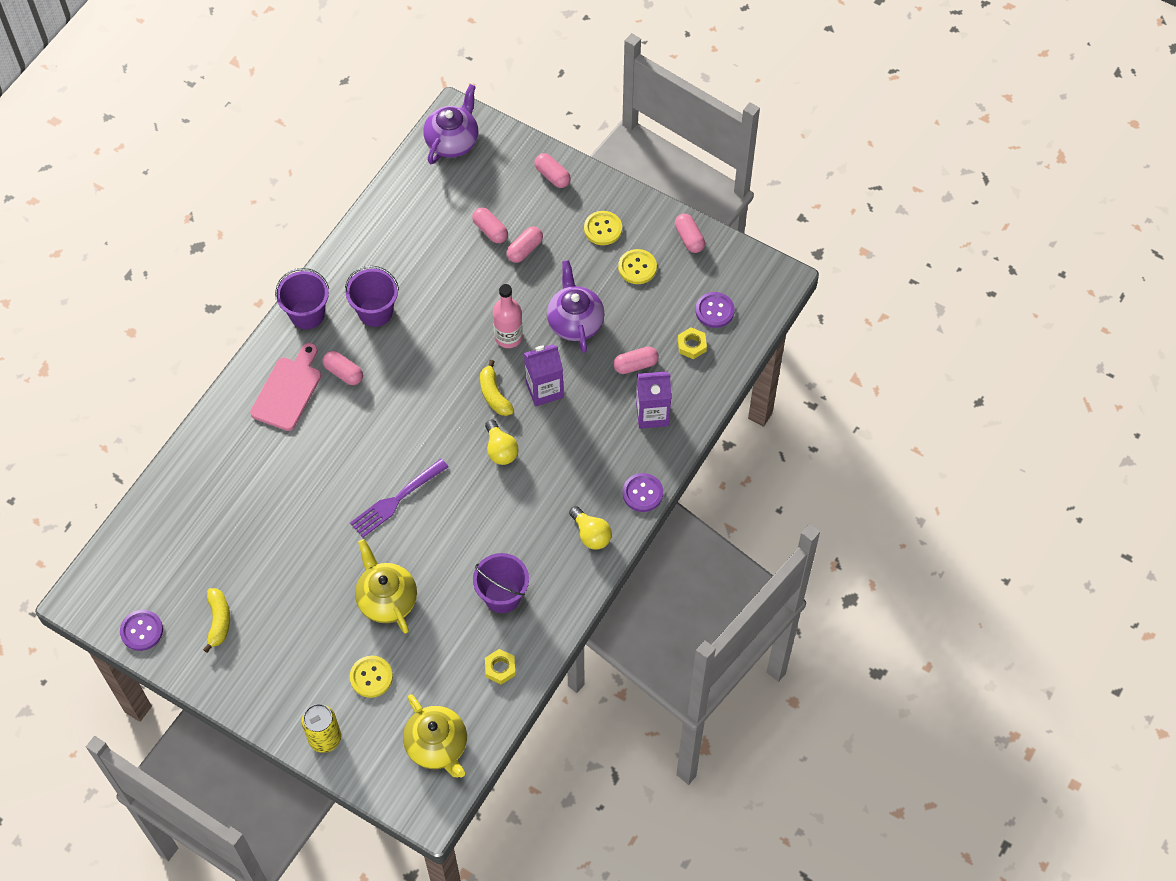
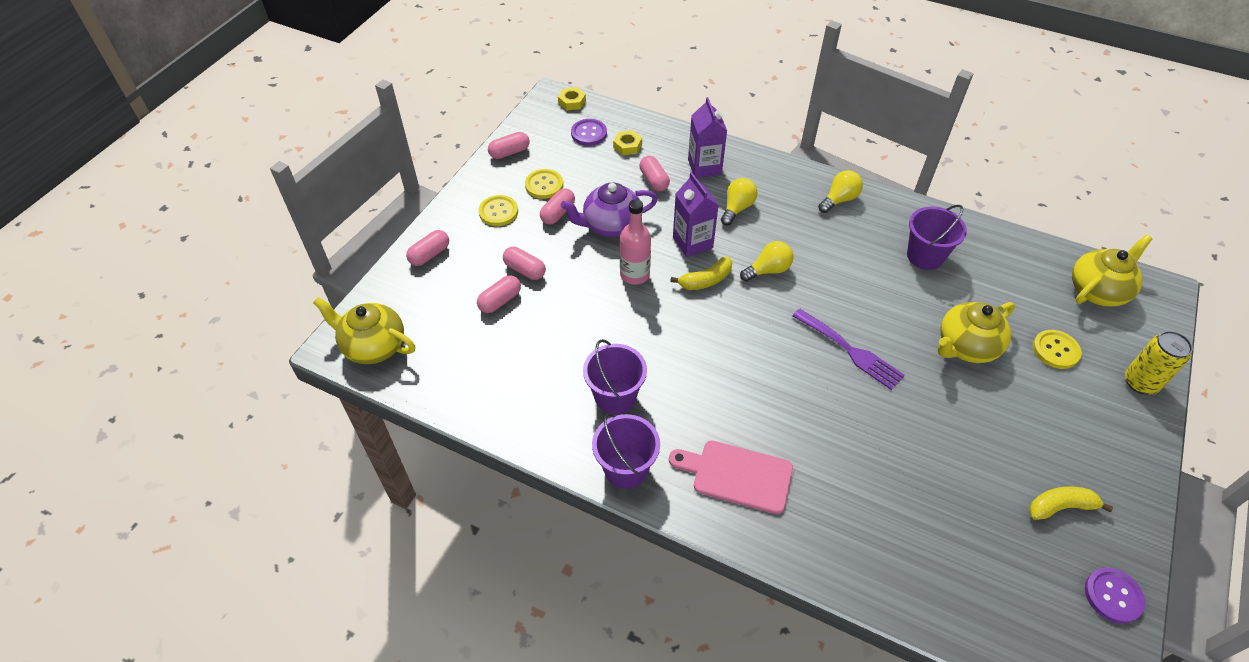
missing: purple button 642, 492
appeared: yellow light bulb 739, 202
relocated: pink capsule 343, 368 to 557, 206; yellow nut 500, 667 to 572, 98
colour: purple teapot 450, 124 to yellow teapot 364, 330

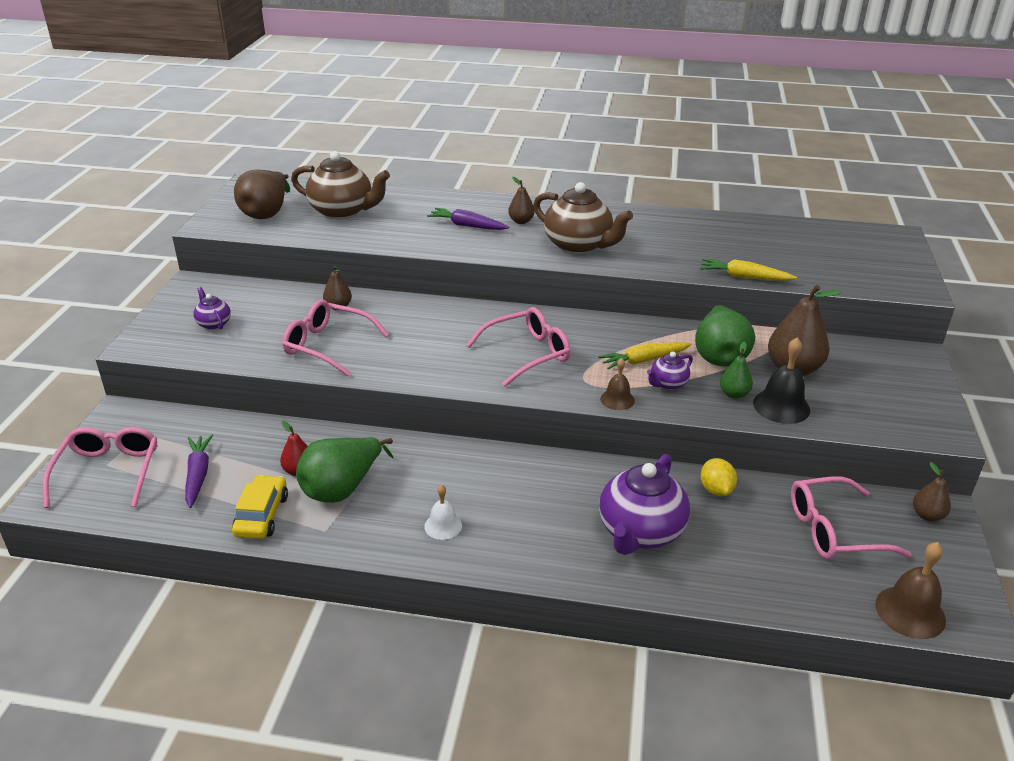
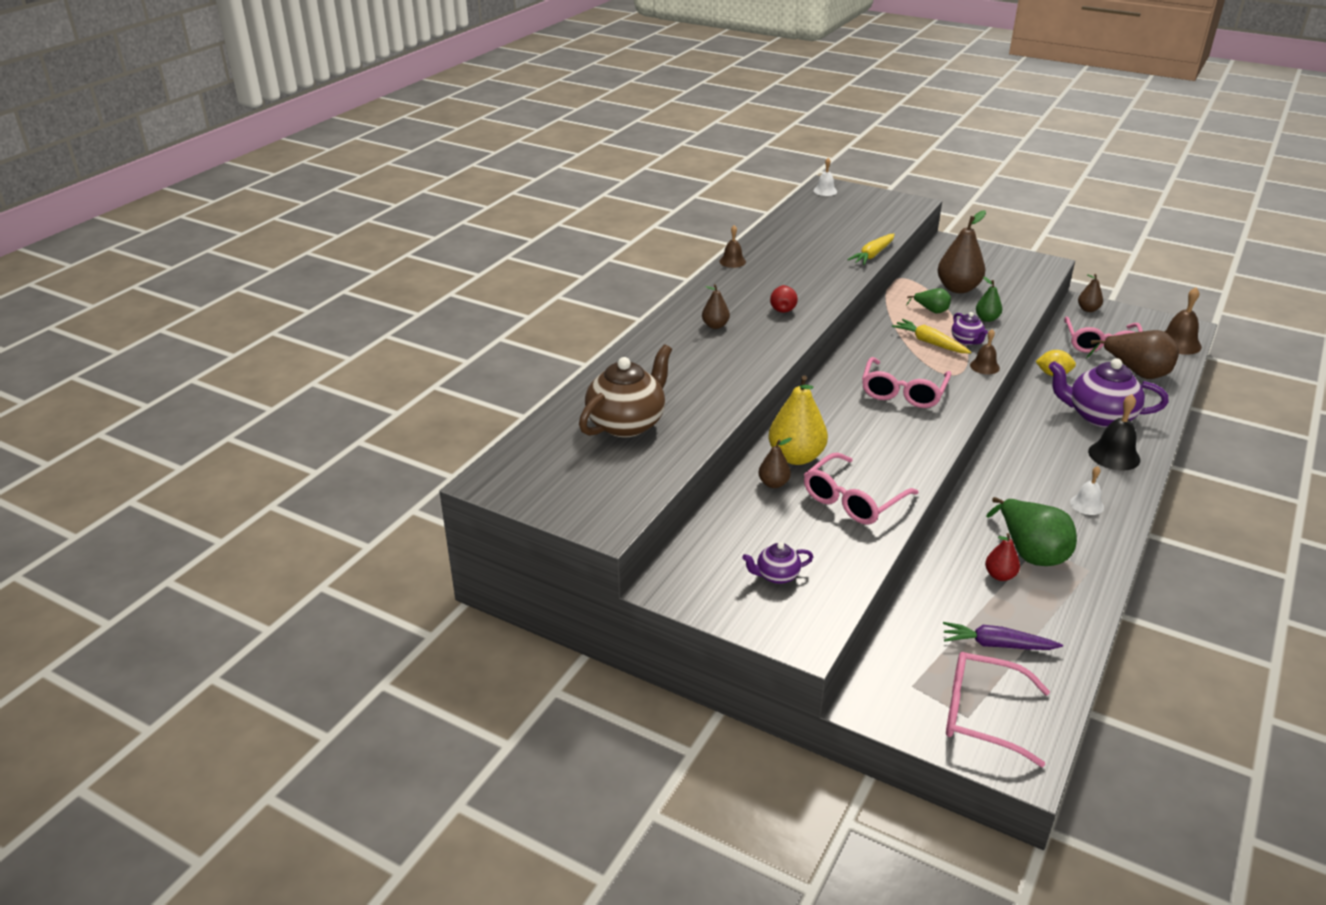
missing: yellow car 260, 507; purple carrot 468, 219
appeared: brown bell 732, 246; yellow pear 798, 420; white bell 825, 177
relocated: brown pear 262, 194 to 1132, 354; black bell 781, 380 to 1114, 432
exchanged: brown teapot 583, 218 to red pear 784, 299
spun: pink glasses 518, 347 = 906, 382 150 degrees counterclockwise; yellow carrot 645, 355 = 931, 336 135 degrees clockwise; purple teapot 644, 504 = 1109, 393 150 degrees clockwise
size: green pear 725, 335 = 928, 301 x0.53

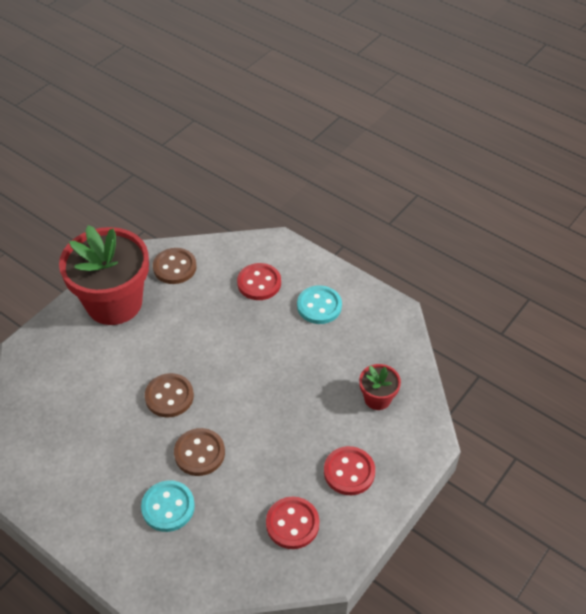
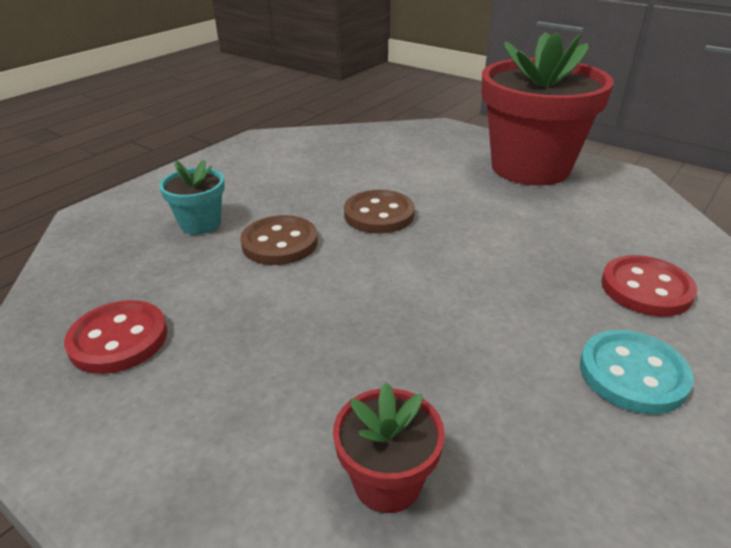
missing: brown button 175, 266; red button 349, 470
exchanged: turquoise button 168, 506 to turquoise flower pot 192, 197

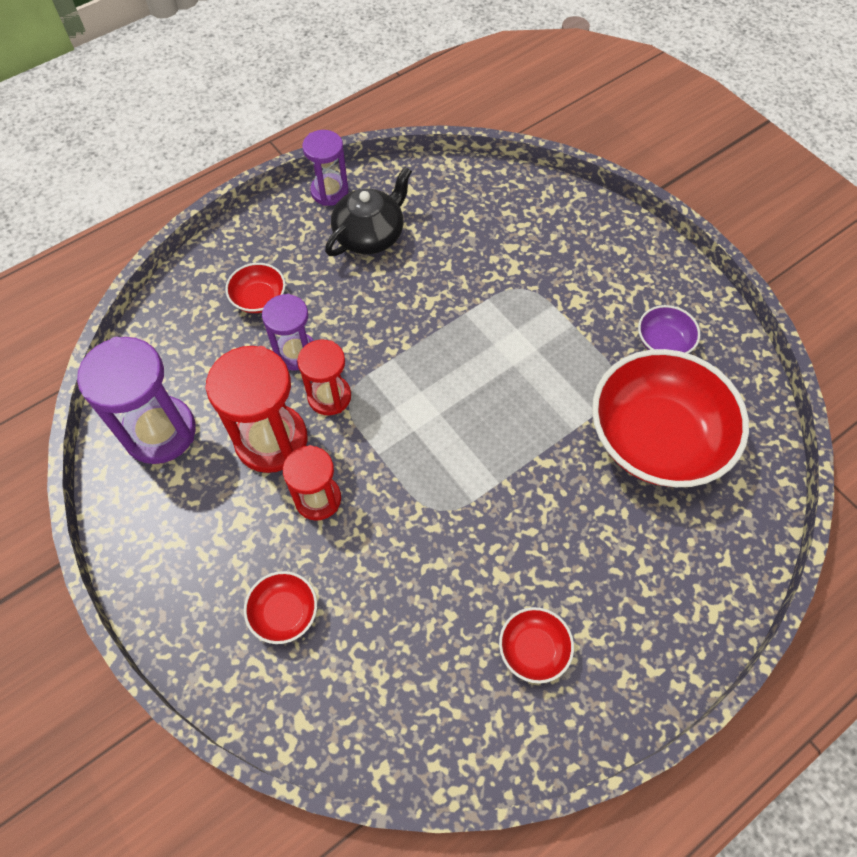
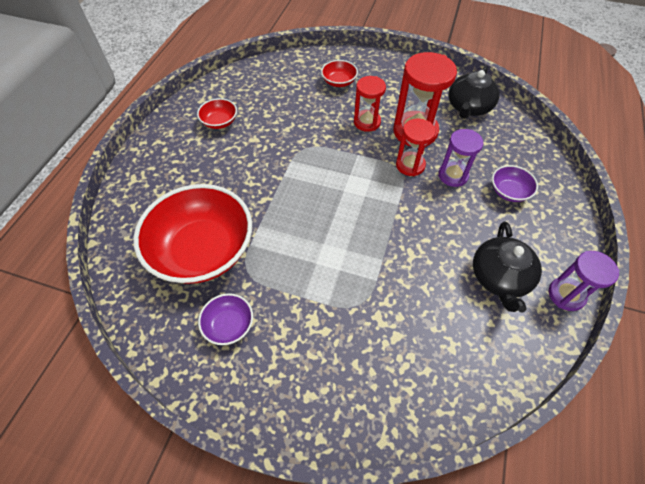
exchanged: purple hourglass 136, 400 to black teapot 474, 92
colour: red bowl 255, 288 to purple bowl 515, 183

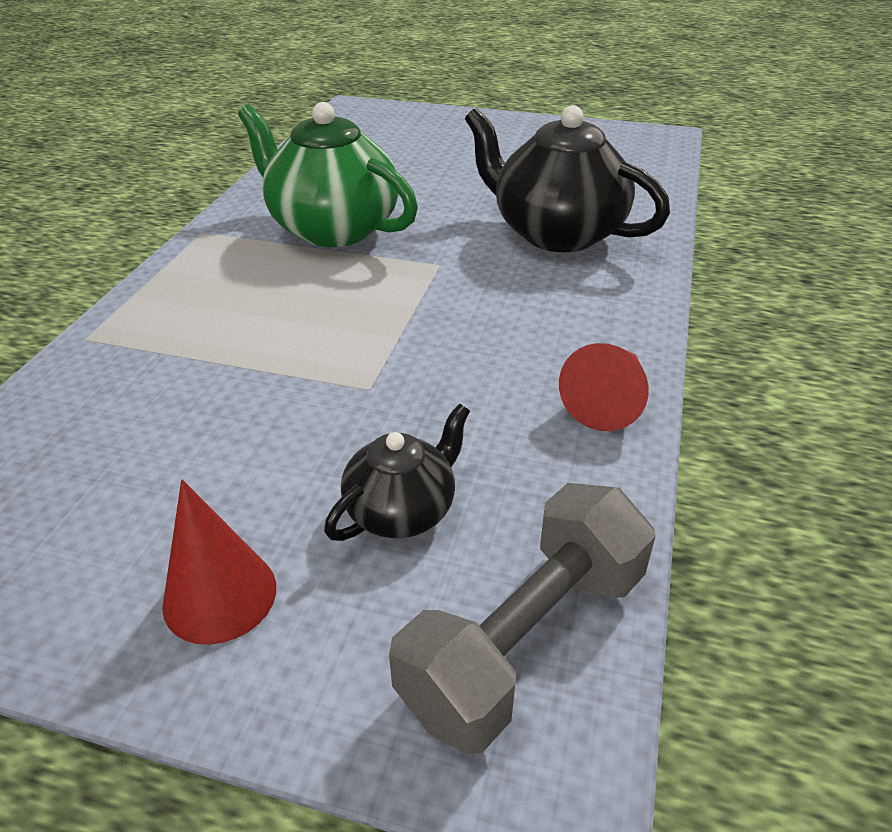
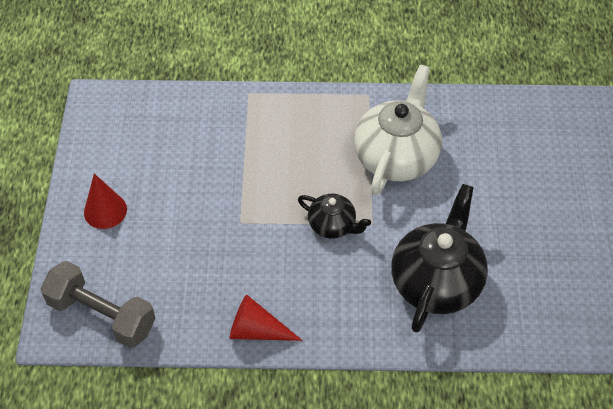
relocated: black teapot 397, 472 to 334, 216
colour: green teapot 328, 174 to white teapot 398, 130

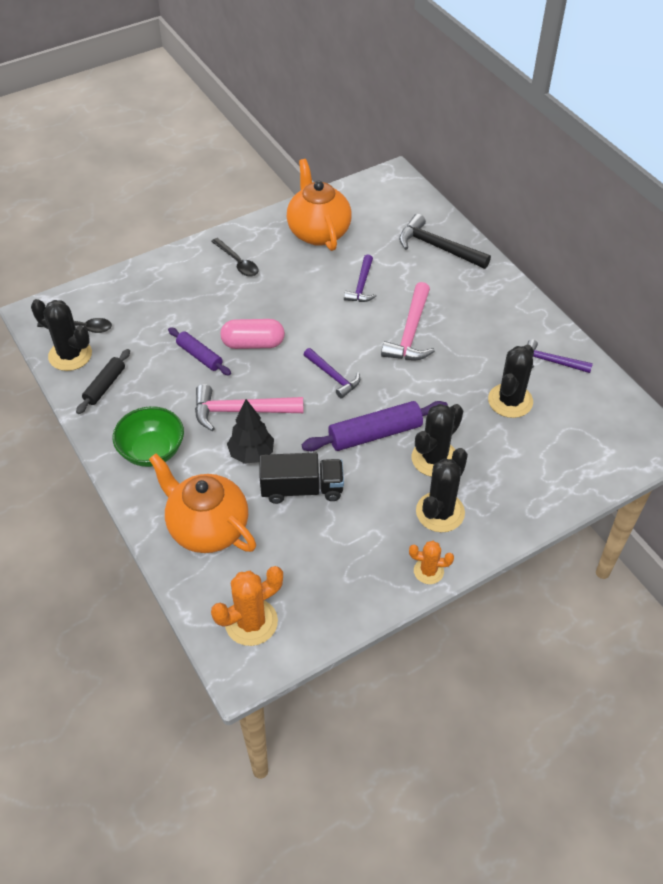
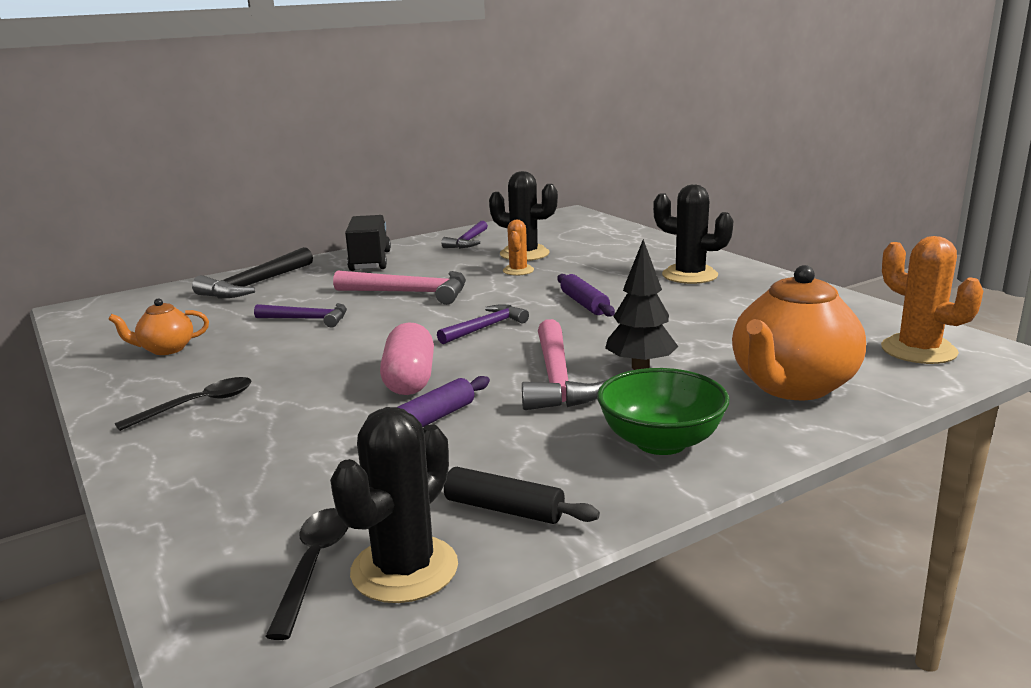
missing: black cactus 437, 440
relocated: black truck 301, 478 to 368, 243; orange cactus 431, 562 to 518, 248
size: orange teapot 319, 205 = 158, 326 x0.51; purple rolling pin 374, 426 = 586, 295 x0.62

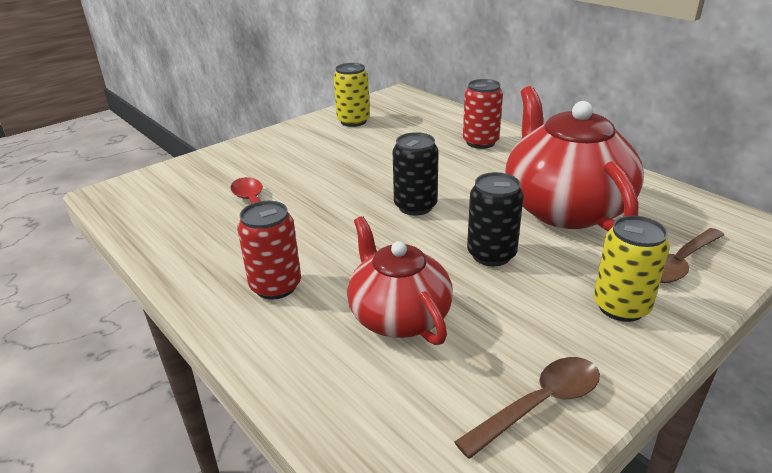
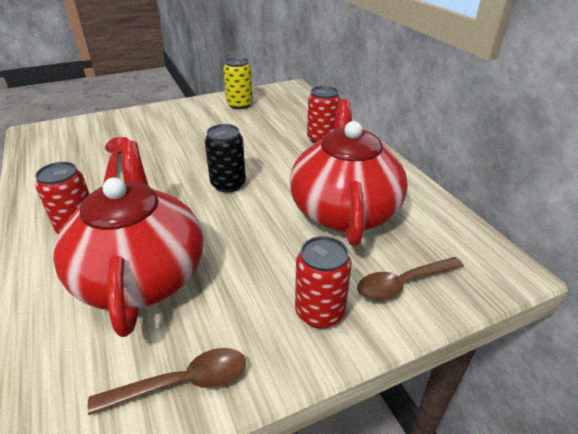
missing: black can 495, 219
colour: yellow can 632, 269 to red can 323, 282
size: red teapot 400, 280 = 128, 238 x1.58

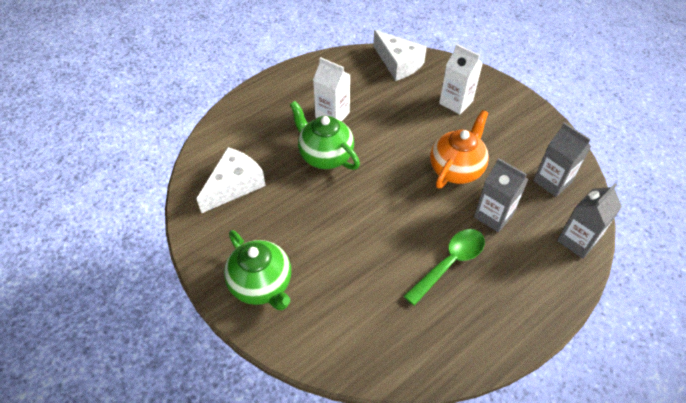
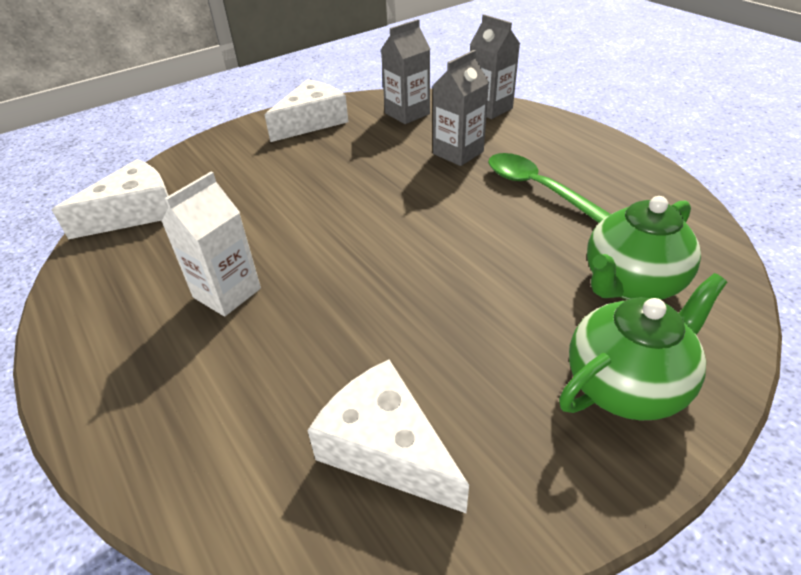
missing: orange teapot 459, 149; white carton 461, 79
appeared: white cheese 306, 110
relocated: green teapot 325, 135 to 644, 248

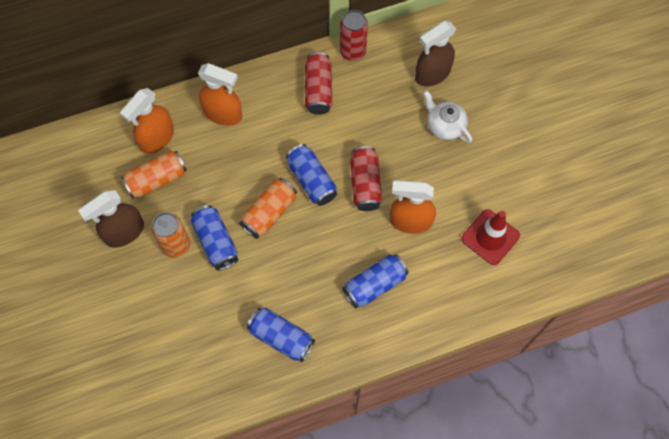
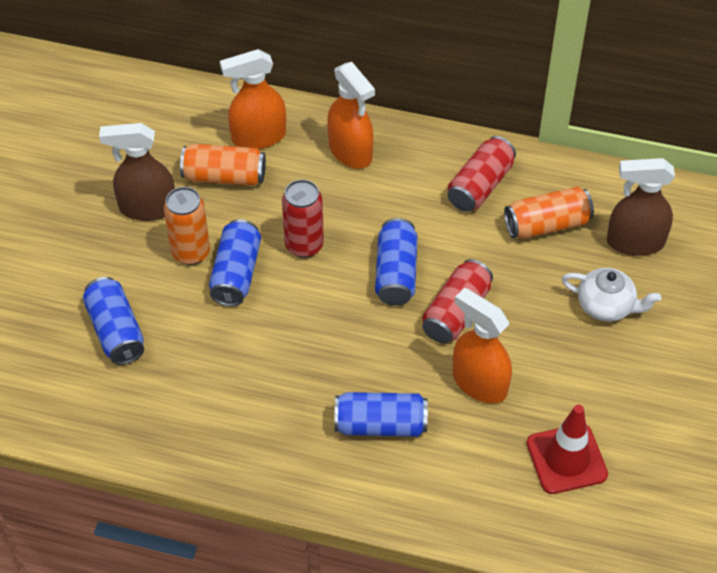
relocated: orange can 268, 208 to 549, 213; blue can 281, 335 to 113, 321; red can 354, 35 to 303, 218
spun: white teapot 447, 116 = 611, 295 120 degrees clockwise

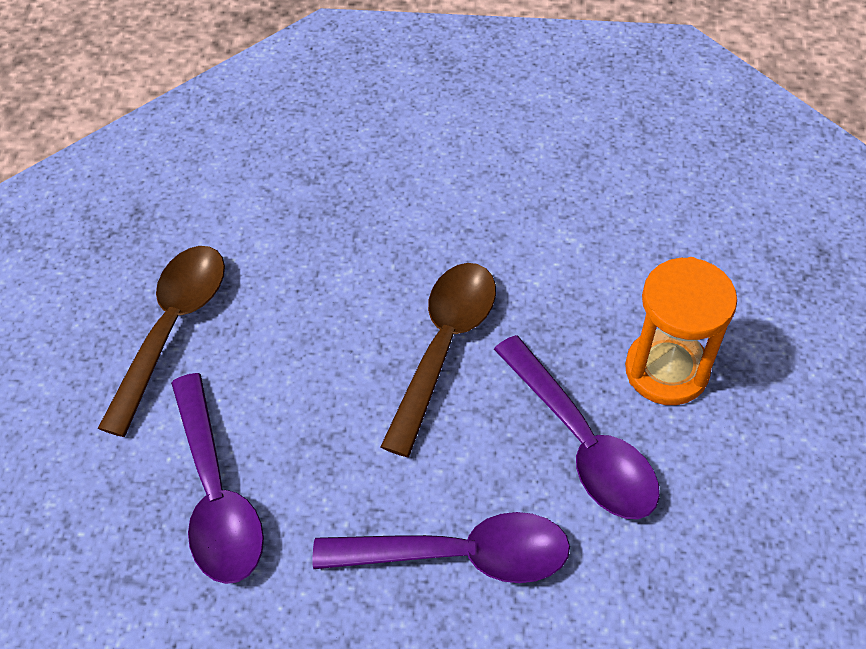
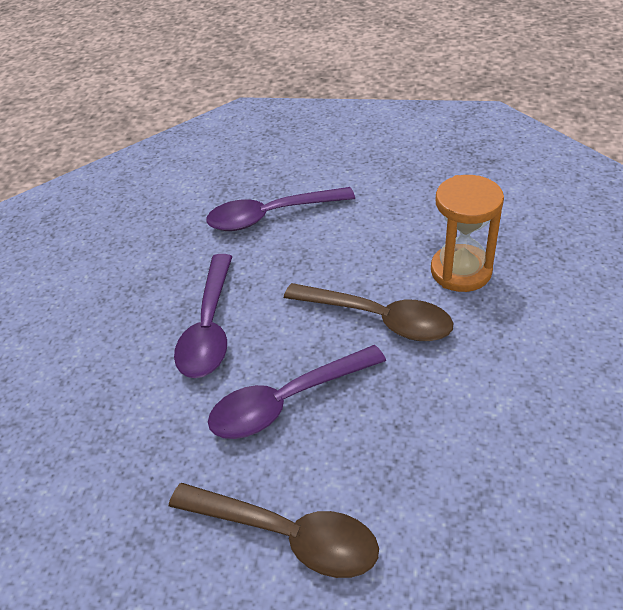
relocated: brown spoon 161, 341 to 274, 530; orange hourglass 681, 331 to 467, 233

